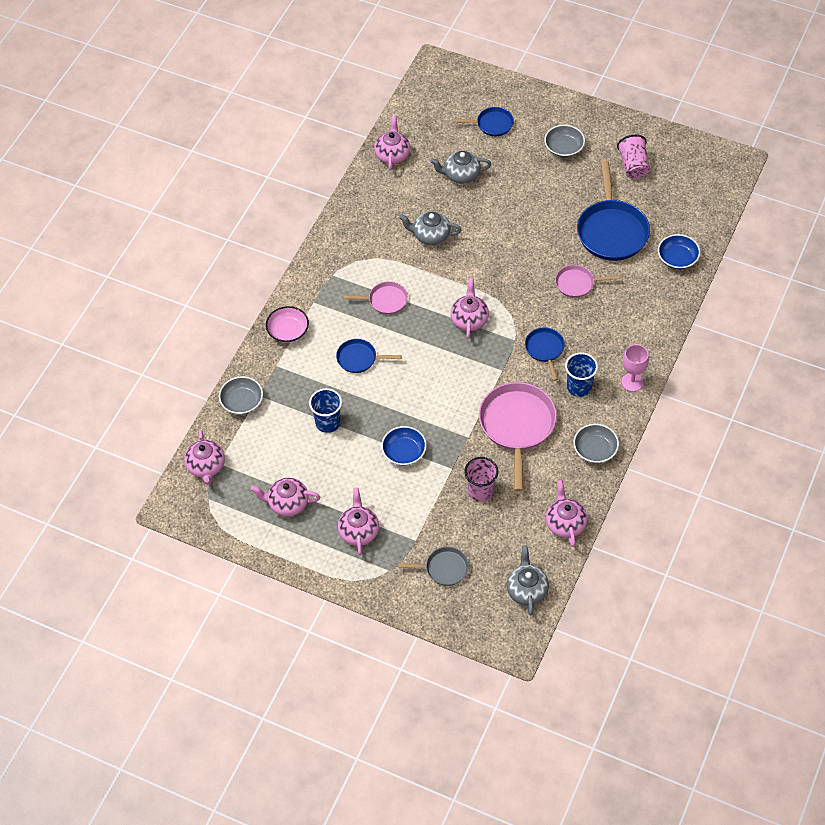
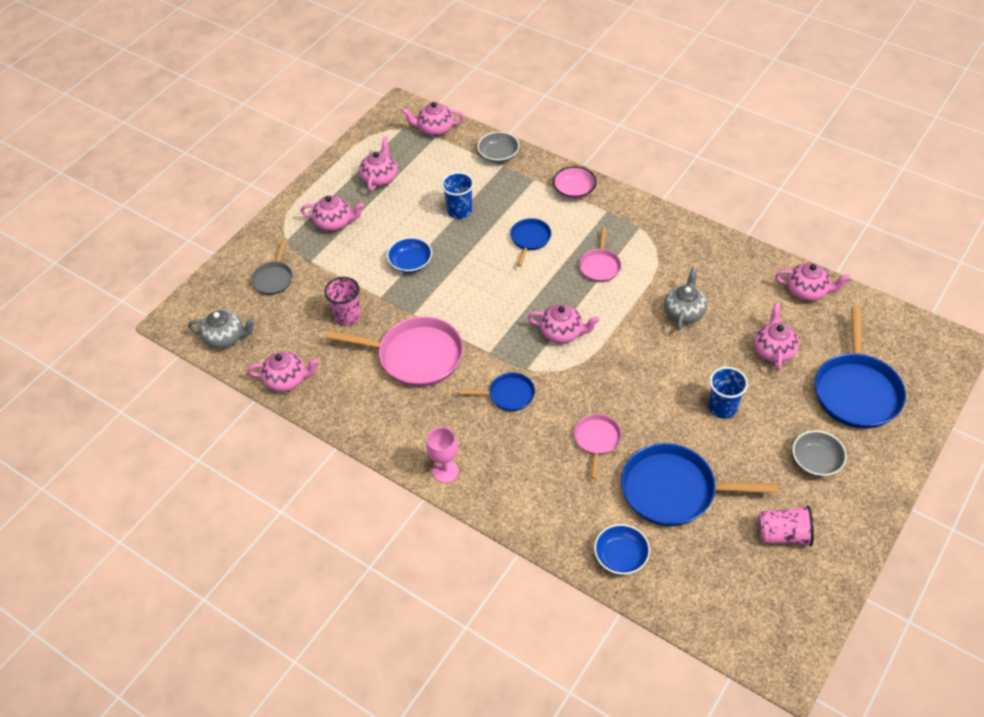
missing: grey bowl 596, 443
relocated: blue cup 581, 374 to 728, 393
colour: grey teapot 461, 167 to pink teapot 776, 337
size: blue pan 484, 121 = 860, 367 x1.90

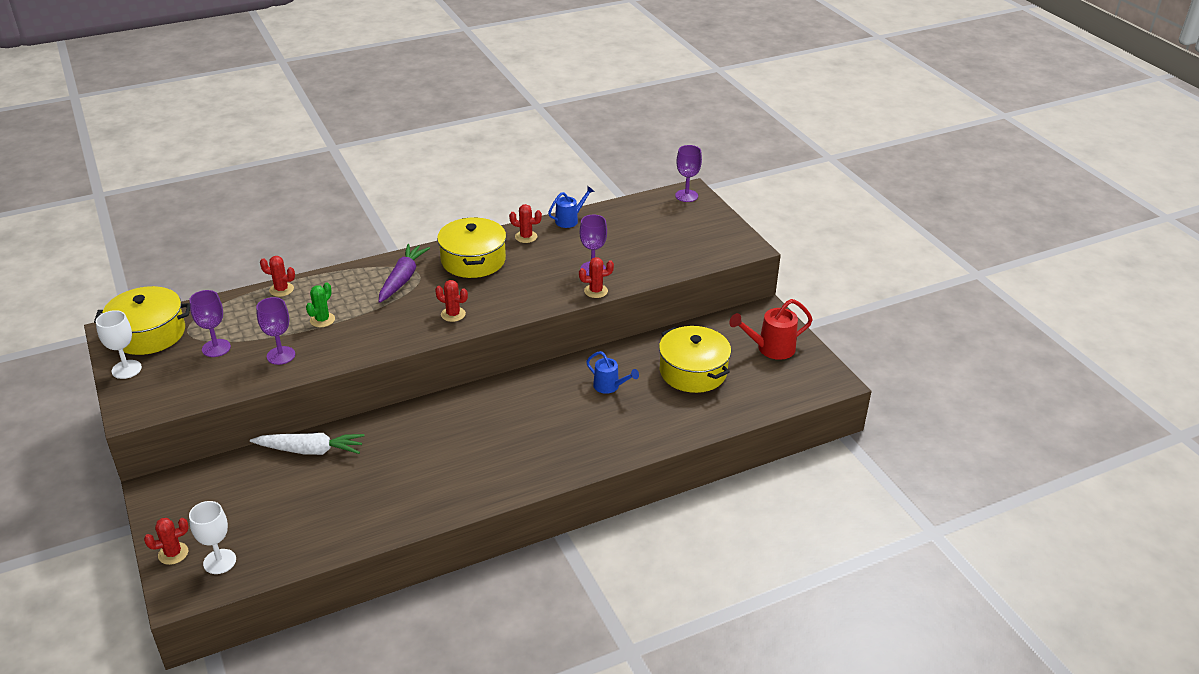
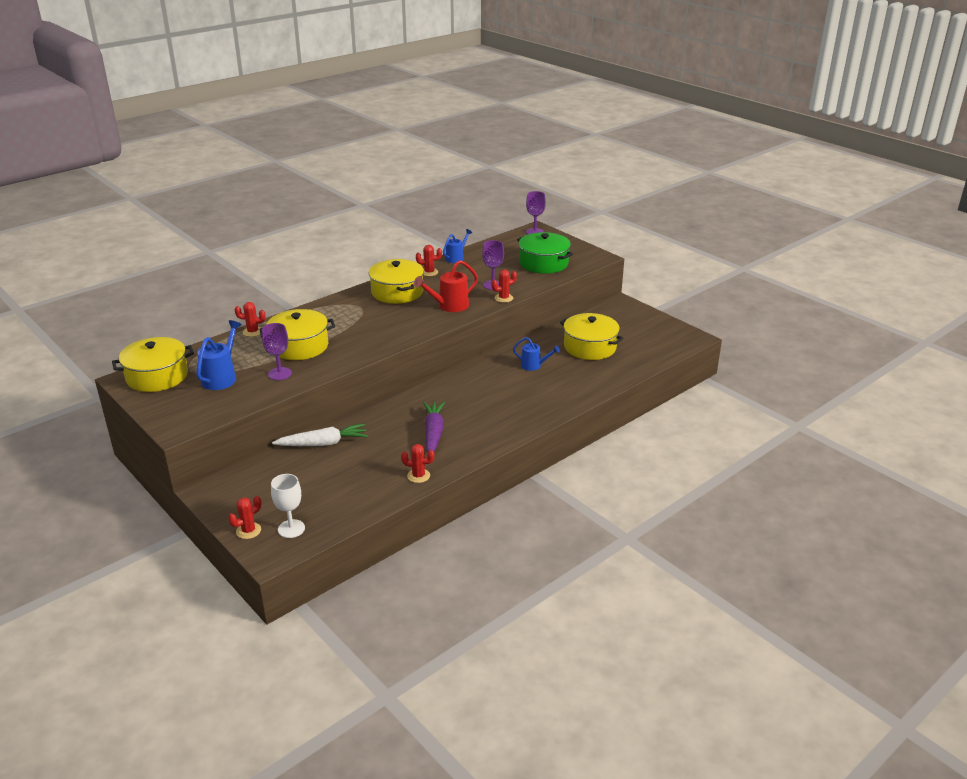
missing: white goblet 119, 344
appeared: green pot 545, 253
relocated: purple carrot 404, 273 to 434, 427; red cactus 451, 301 to 418, 463; red watering can 771, 329 to 446, 286
exchanged: purple goblet 210, 323 to blue watering can 219, 355; green cactus 320, 305 to yellow pot 297, 334

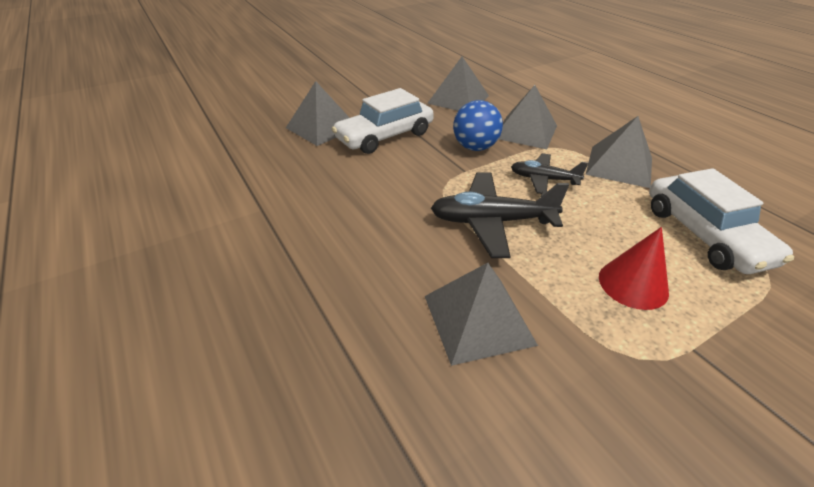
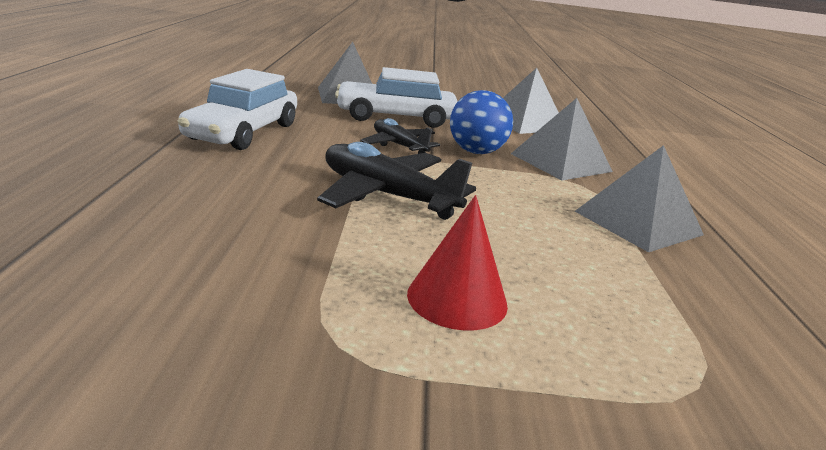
missing: grey pyramid 481, 314
relocated: black plane 549, 173 to 400, 136; white car 721, 221 to 237, 109

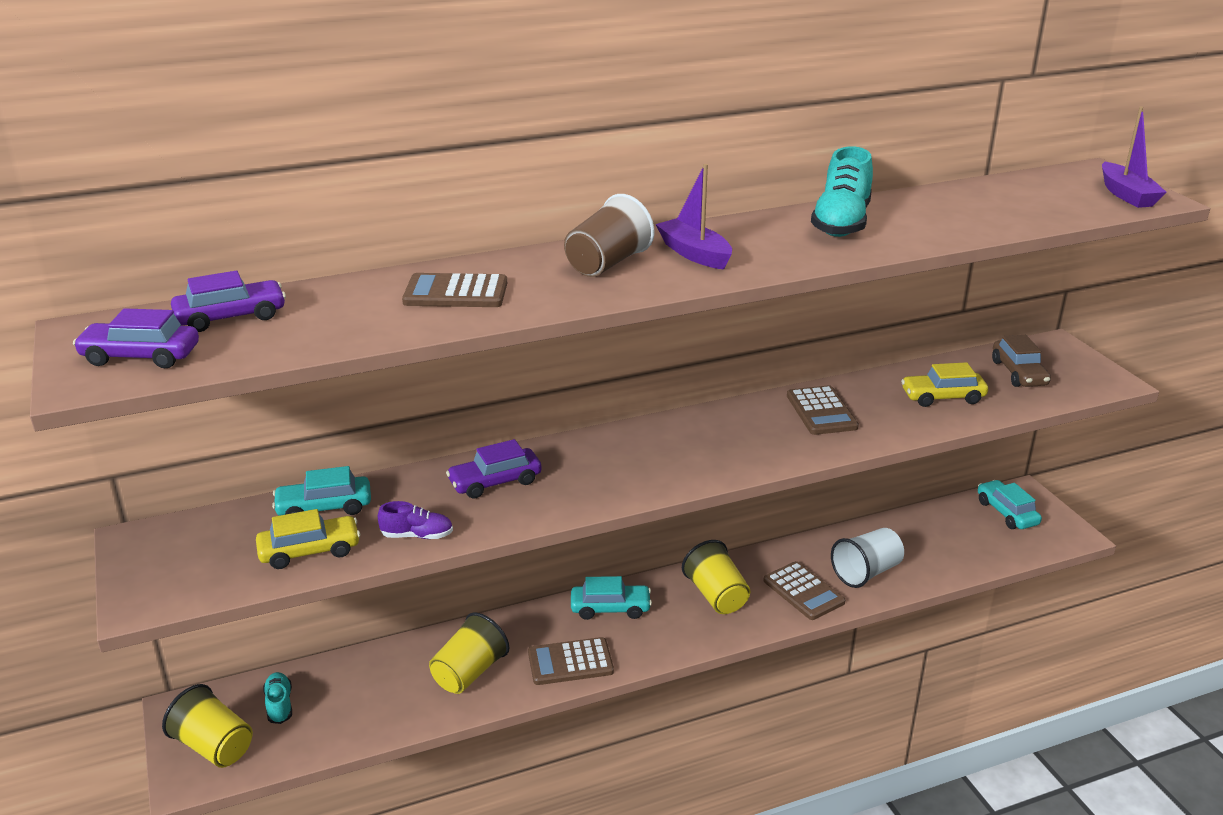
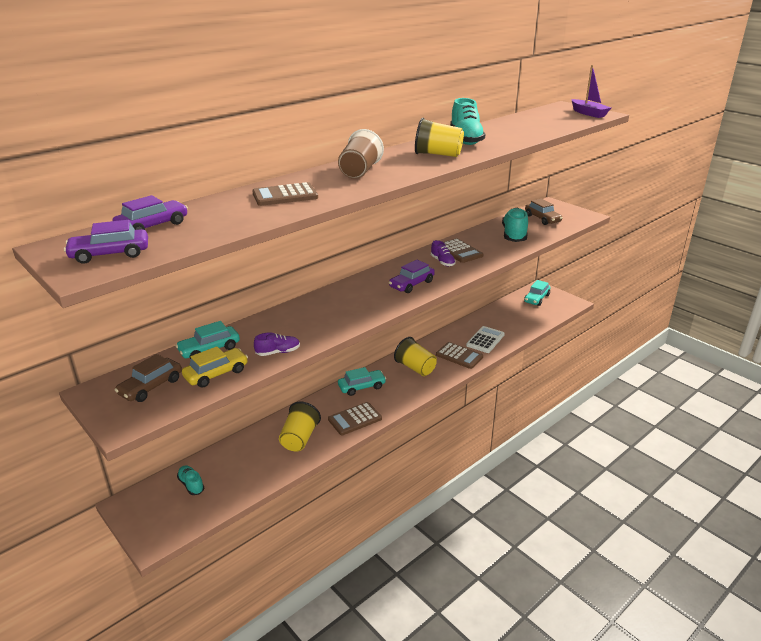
missing: purple boat 694, 217
appeared: brown car 148, 378; purple shoe 443, 253
relocated: yellow cup 207, 726 to 439, 137; purple car 494, 469 to 412, 276
exchanged: white cup 867, 558 to white calculator 485, 339; yellow car 944, 384 to turquoise shoe 515, 225
spun: turquoise car 1010, 504 = 537, 293 105 degrees counterclockwise

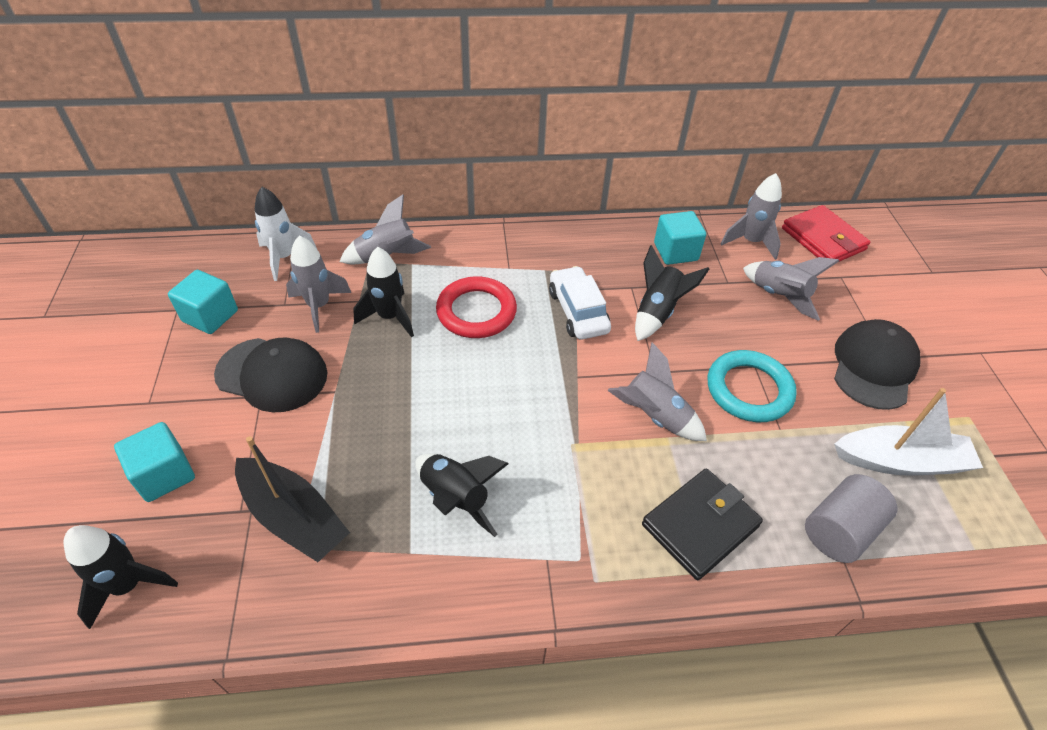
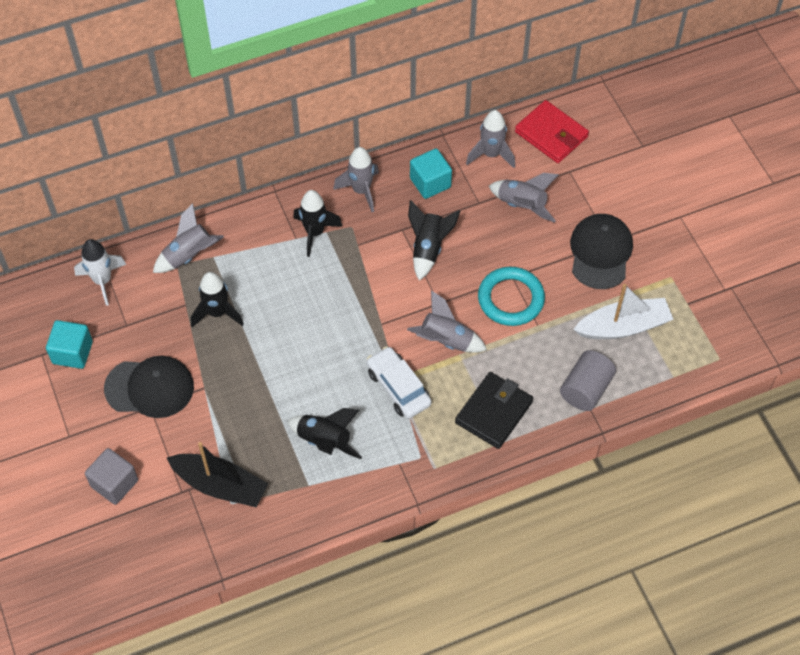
missing: red ring 476, 307
relocated: black rocket 121, 577 to 318, 223; grey rocket 318, 284 to 356, 179; white car 580, 302 to 399, 382
colour: turquoise cube 154, 462 to grey cube 111, 476

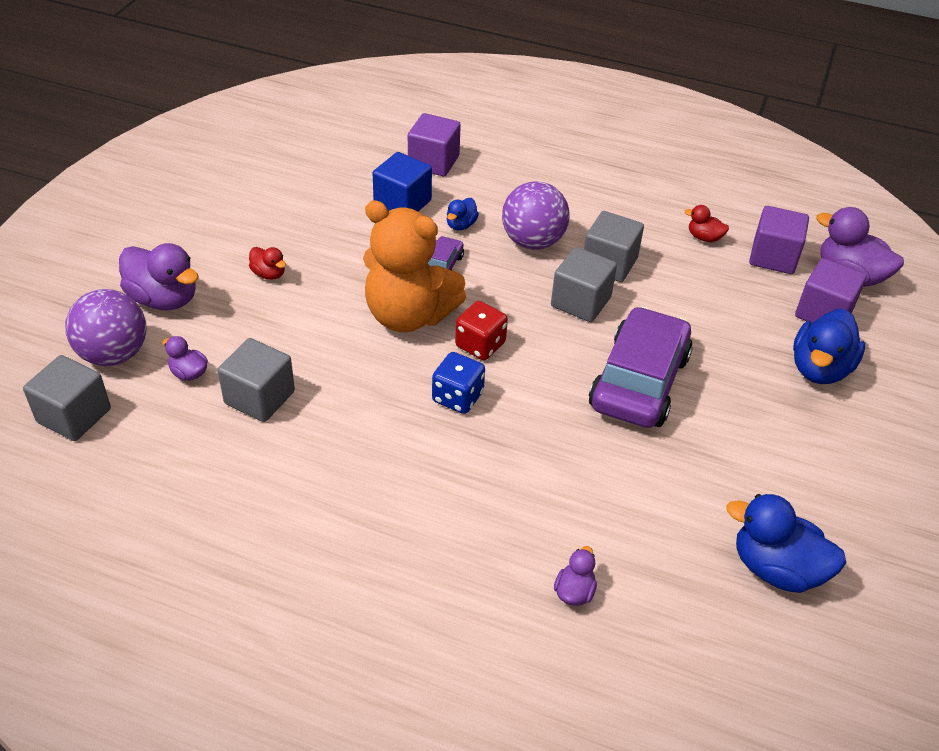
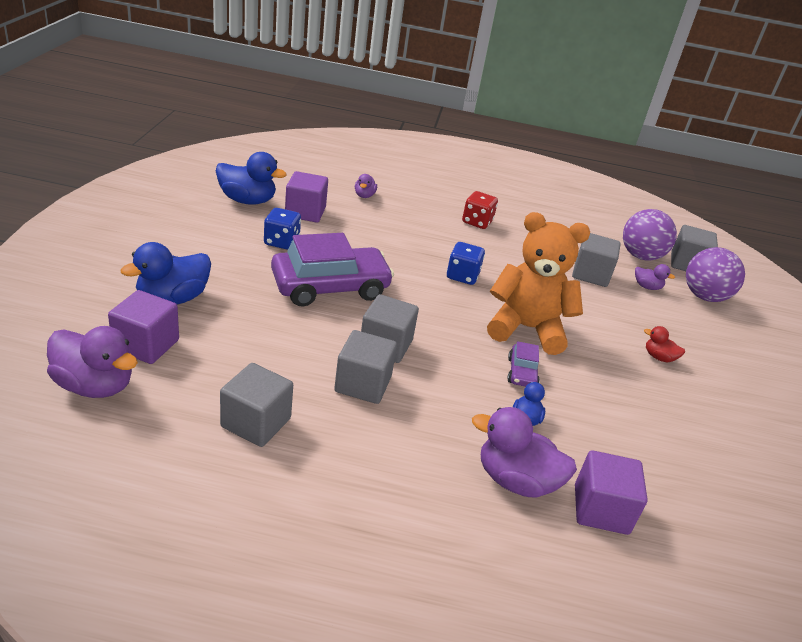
missing: blue cube 402, 181
appeared: blue dice 282, 229
relocated: purple duck 159, 276 to 524, 452; red dice 481, 330 to 480, 210; purple ball 536, 215 to 650, 235; purple cube 779, 240 to 306, 197
exchanged: red duck 707, 223 to grey cube 256, 405
spun: purple car 641, 367 = 332, 270 120 degrees counterclockwise; blue duck 829, 346 = 165, 273 150 degrees counterclockwise

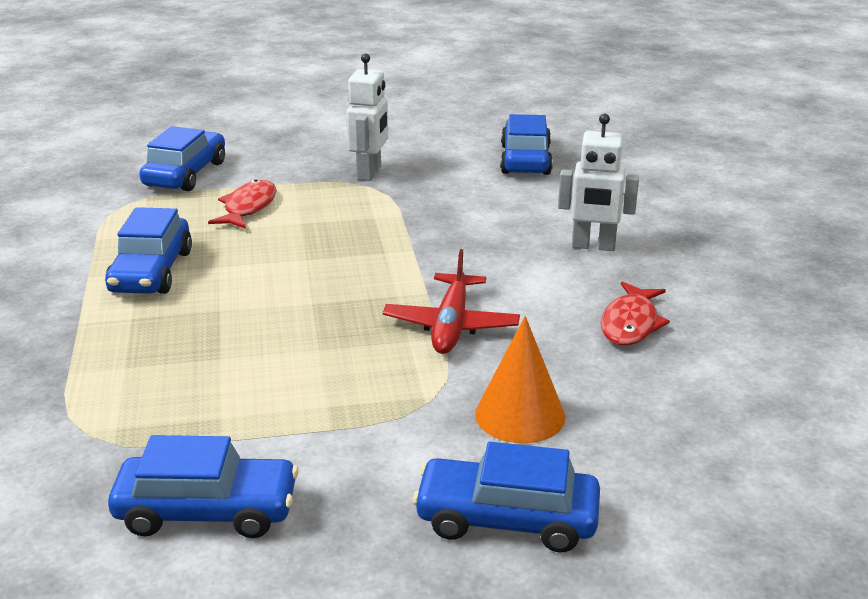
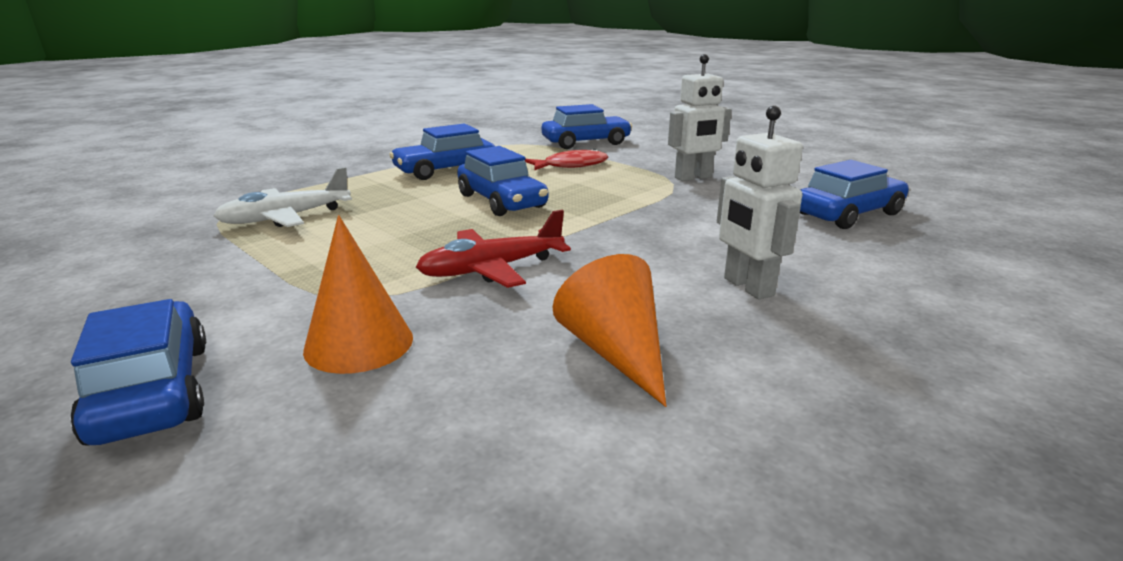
appeared: white plane 283, 197
relocated: blue car 203, 486 to 503, 181
exchanged: red fish 635, 313 to orange cone 609, 330

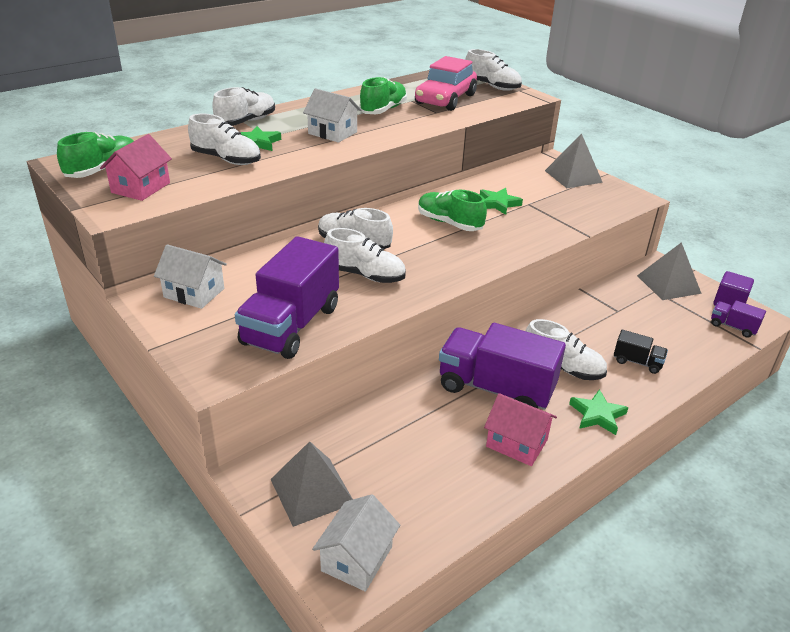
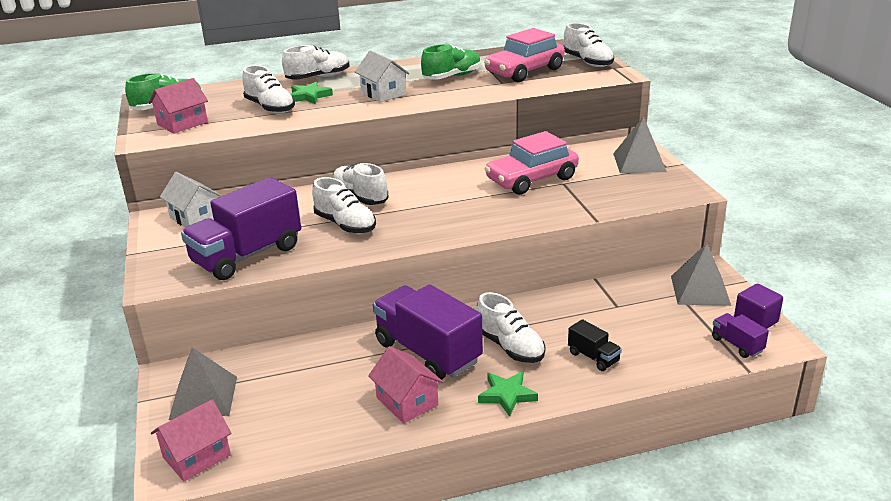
missing: green shoe 452, 210
exchanged: green star 501, 201 to pink car 532, 163
colour: white house 356, 543 to pink house 191, 440

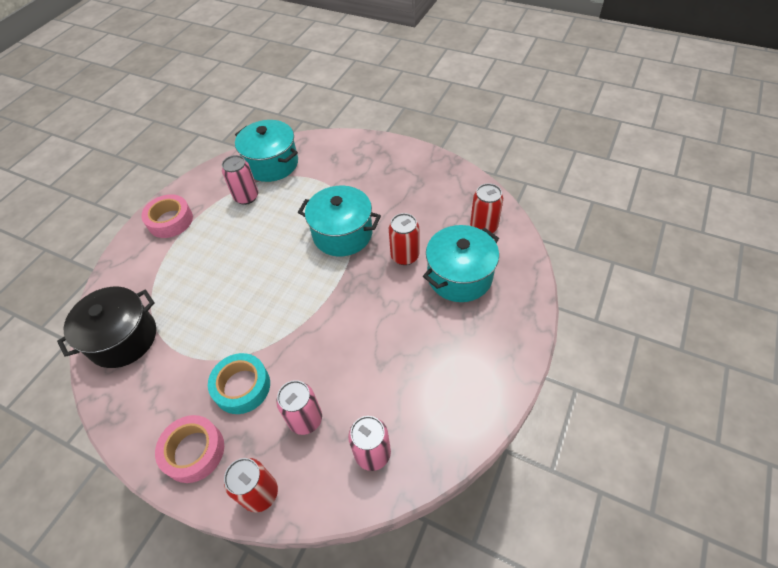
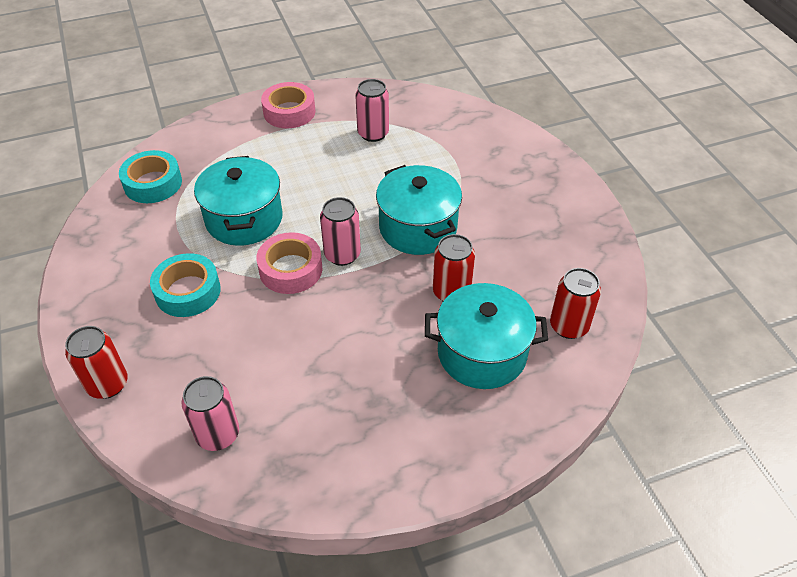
relocated: pink tape 189, 449 to 289, 263; turquoise pot 266, 151 to 238, 201; pink can 299, 407 to 340, 231
exchanged: black pot 106, 327 to turquoise tape 150, 176

